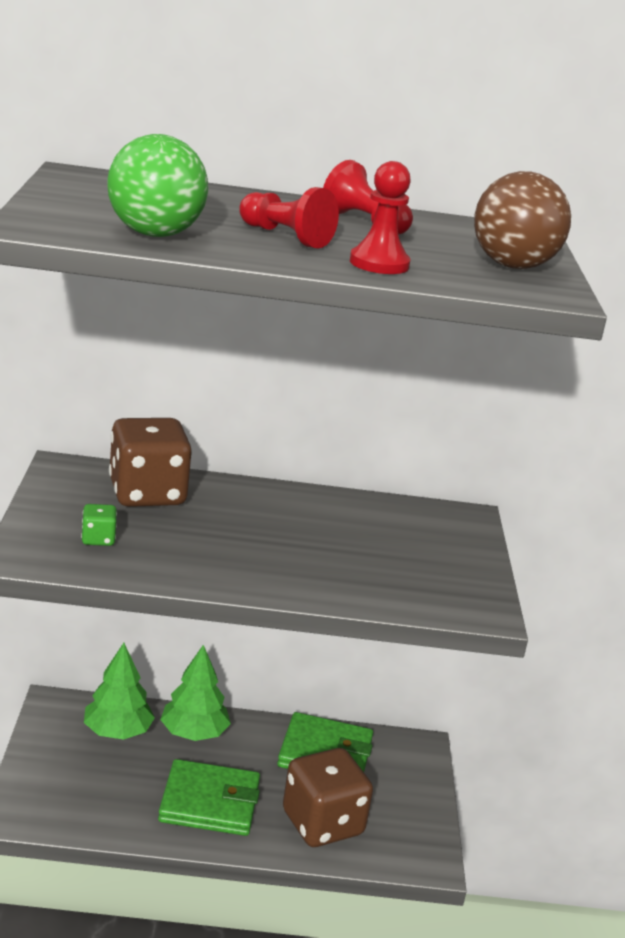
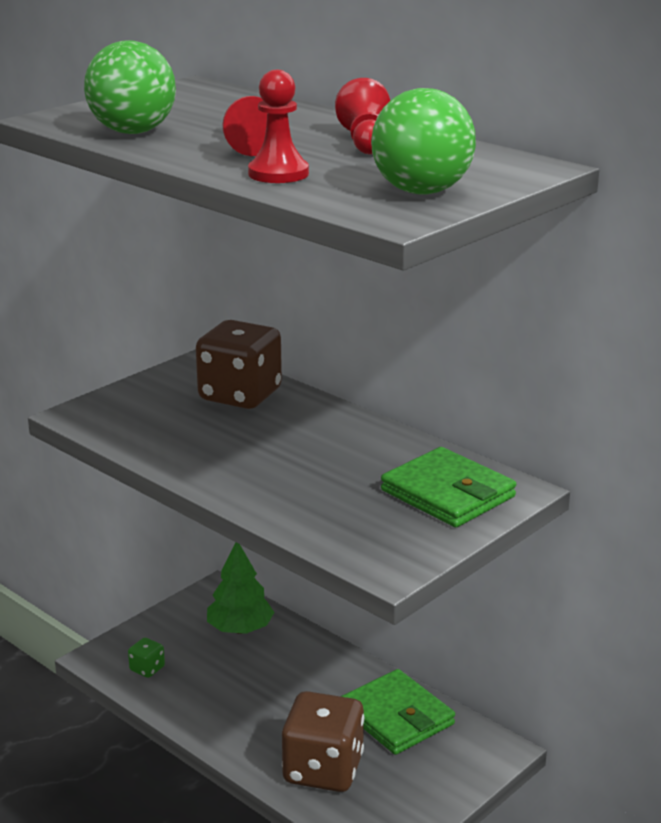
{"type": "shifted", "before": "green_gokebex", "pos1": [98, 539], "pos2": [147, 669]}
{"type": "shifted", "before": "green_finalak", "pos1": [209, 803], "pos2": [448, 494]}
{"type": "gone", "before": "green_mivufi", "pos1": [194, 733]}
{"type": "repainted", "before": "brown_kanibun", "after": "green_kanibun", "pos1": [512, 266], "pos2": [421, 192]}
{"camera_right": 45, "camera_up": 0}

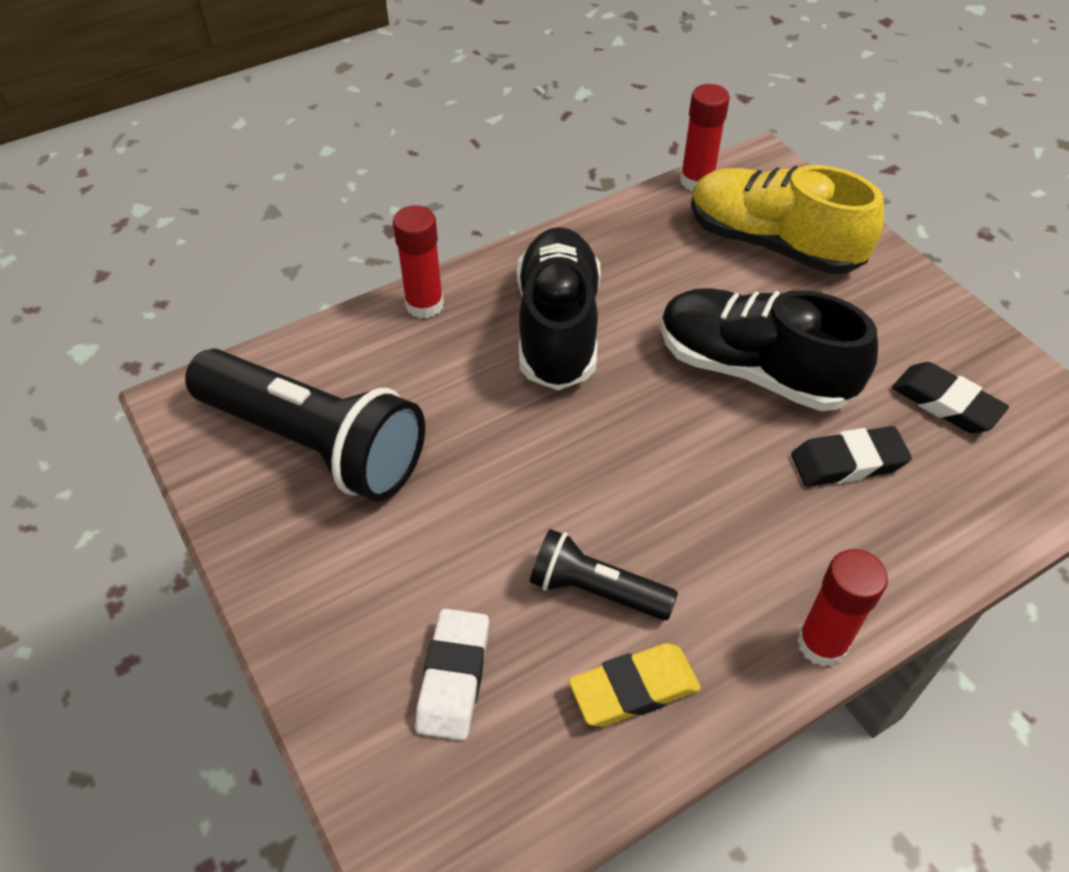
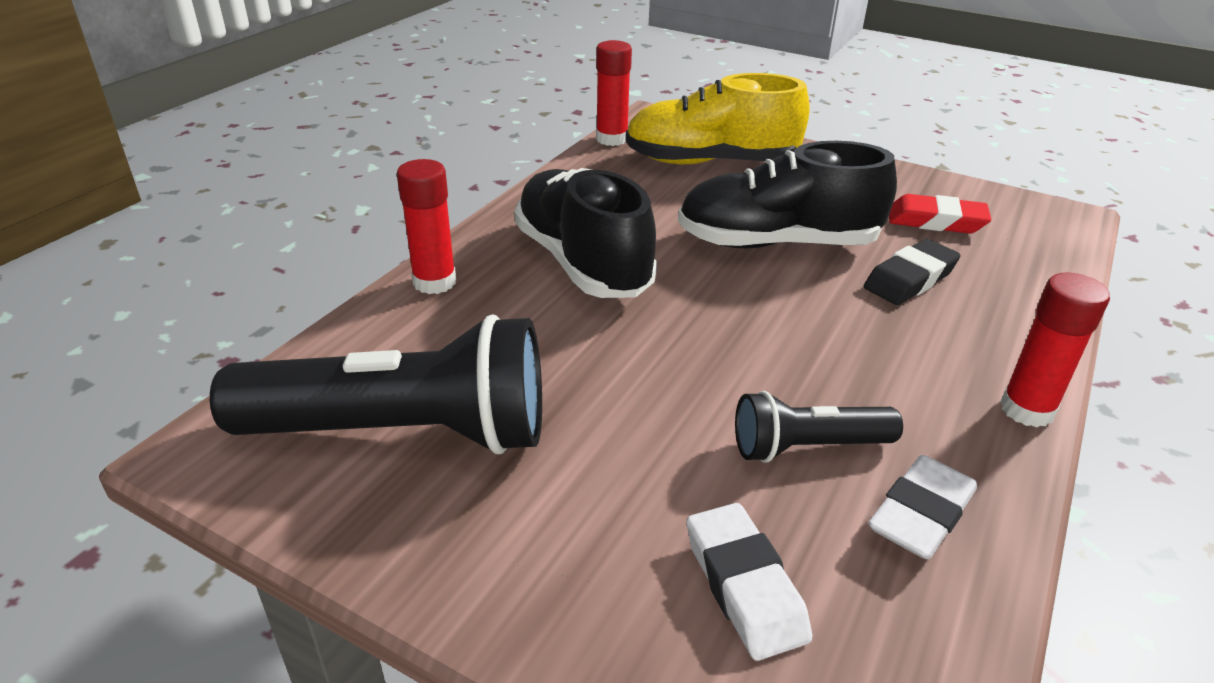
{"type": "repainted", "before": "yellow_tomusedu", "after": "white_tomusedu", "pos1": [634, 689], "pos2": [920, 514]}
{"type": "repainted", "before": "black_tomusedu", "after": "red_tomusedu", "pos1": [945, 403], "pos2": [936, 221]}
{"camera_right": -30, "camera_up": -15}

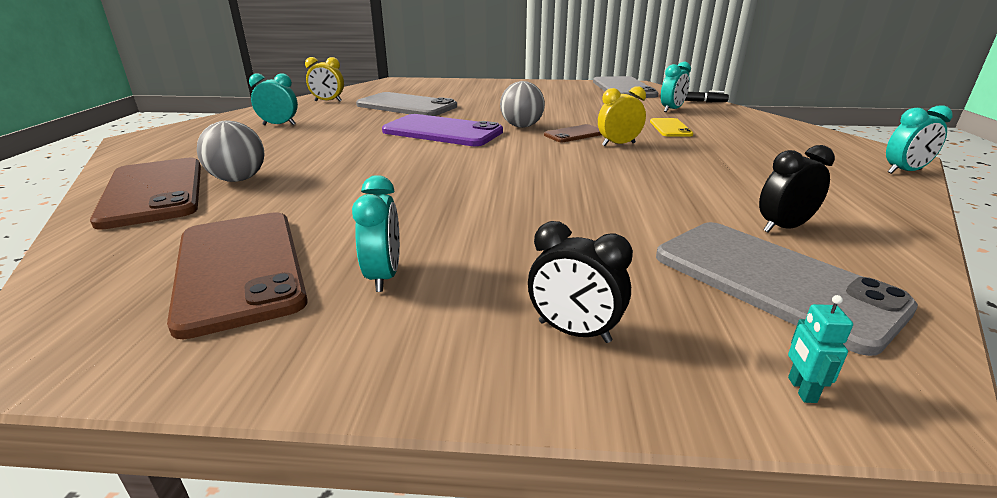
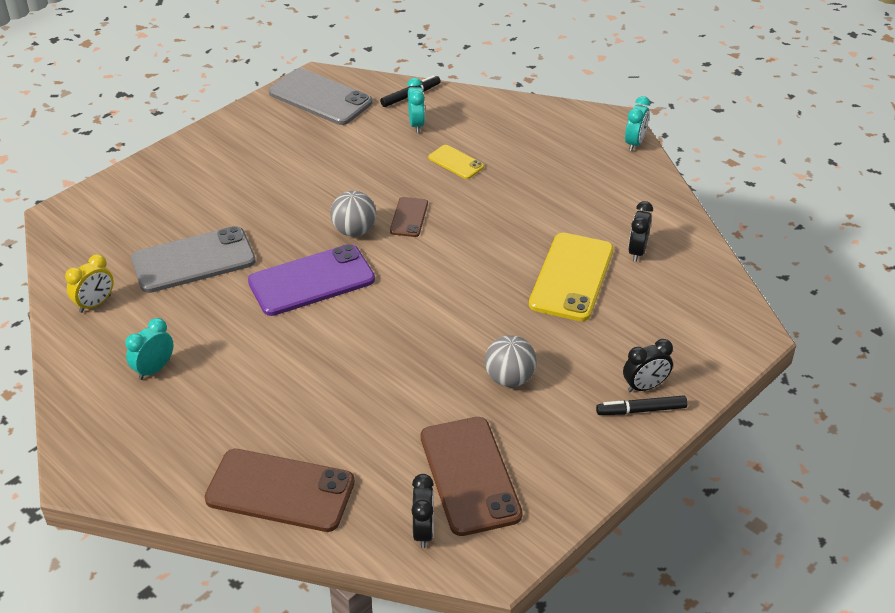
{"type": "rotated", "before": "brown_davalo", "pos1": [239, 268], "pos2": [469, 475], "turn": 60}
{"type": "shifted", "before": "grey_kanibun", "pos1": [238, 179], "pos2": [509, 378]}
{"type": "gone", "before": "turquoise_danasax", "pos1": [384, 276]}
{"type": "gone", "before": "yellow_danasax", "pos1": [618, 144]}
{"type": "gone", "before": "grey_davalo", "pos1": [773, 281]}
{"type": "gone", "before": "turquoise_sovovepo", "pos1": [801, 390]}
{"type": "new", "after": "black_danasax", "pos2": [423, 531]}
{"type": "new", "after": "yellow_davalo", "pos2": [571, 277]}
{"type": "new", "after": "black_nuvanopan", "pos2": [641, 410]}
{"camera_right": -50, "camera_up": 15}

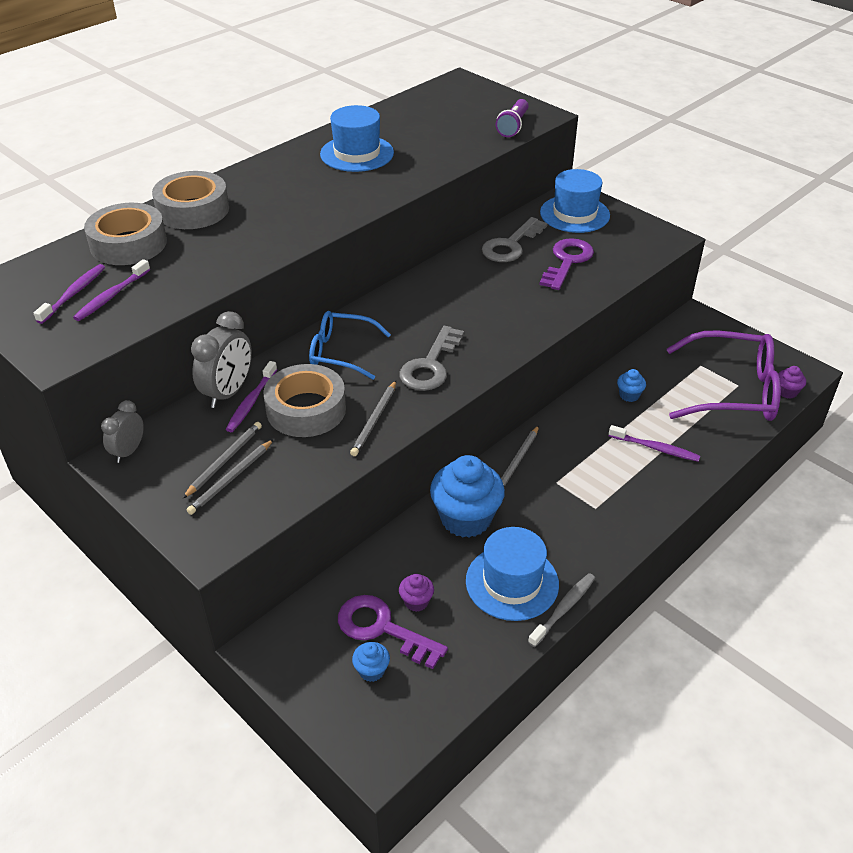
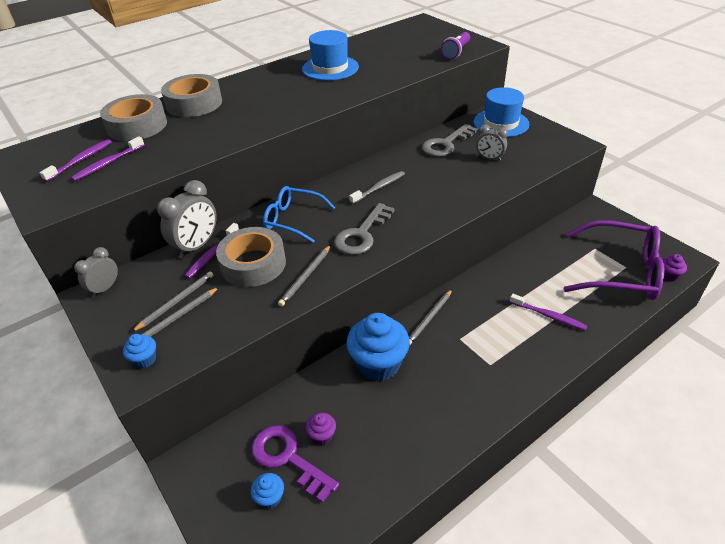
{"type": "gone", "before": "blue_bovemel", "pos1": [512, 582]}
{"type": "shifted", "before": "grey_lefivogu", "pos1": [563, 609], "pos2": [378, 188]}
{"type": "swapped", "before": "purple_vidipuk", "after": "grey_danasax", "pos1": [567, 261], "pos2": [489, 158]}
{"type": "shifted", "before": "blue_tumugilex", "pos1": [629, 395], "pos2": [145, 359]}
{"camera_right": 10, "camera_up": 0}

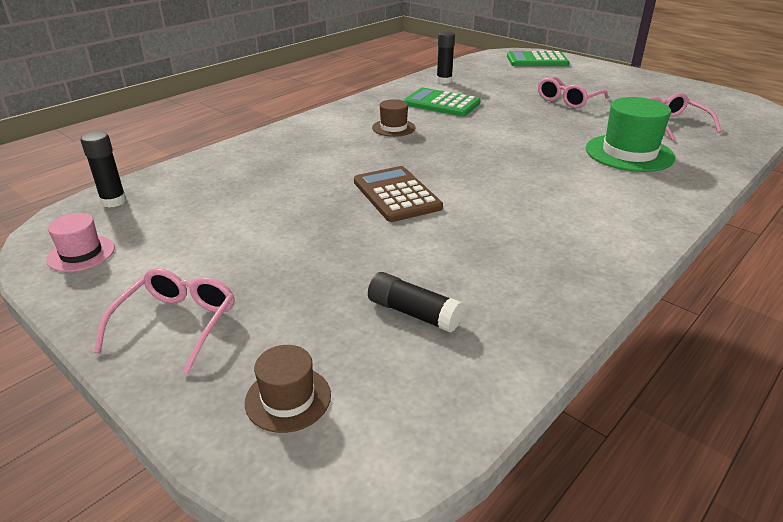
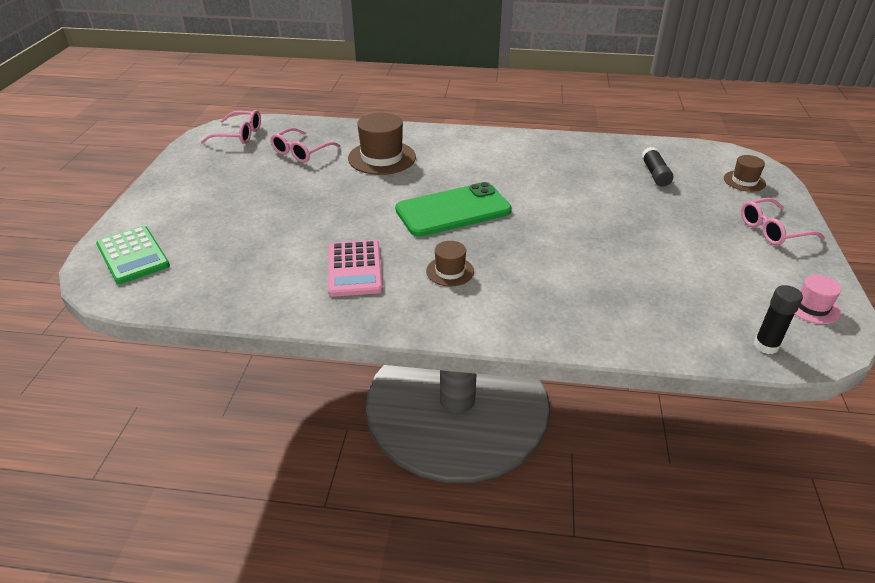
{"type": "gone", "before": "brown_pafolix", "pos1": [396, 195]}
{"type": "repainted", "before": "green_pafolix", "after": "pink_pafolix", "pos1": [441, 103], "pos2": [355, 269]}
{"type": "gone", "before": "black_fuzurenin", "pos1": [444, 81]}
{"type": "shifted", "before": "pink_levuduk", "pos1": [568, 100], "pos2": [239, 135]}
{"type": "repainted", "before": "green_bovemel", "after": "brown_bovemel", "pos1": [629, 153], "pos2": [382, 158]}
{"type": "new", "after": "green_davalo", "pos2": [453, 210]}
{"camera_right": -125, "camera_up": 5}

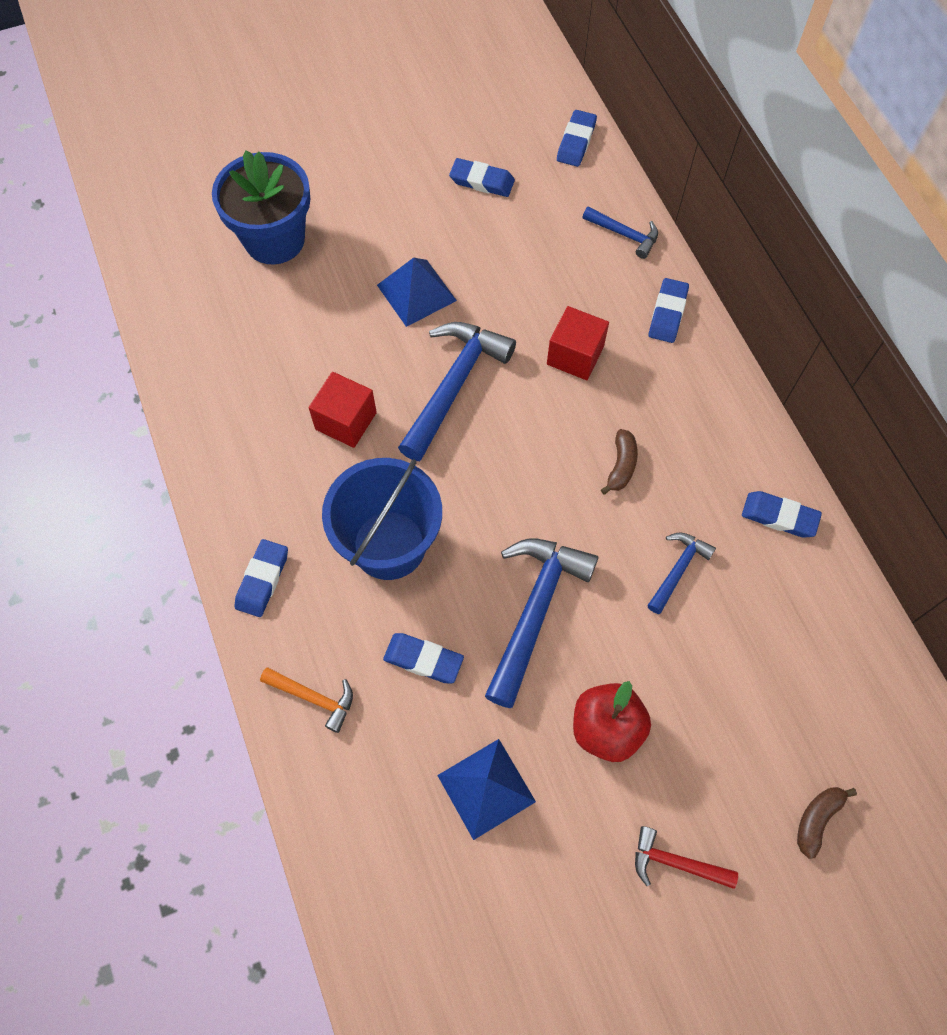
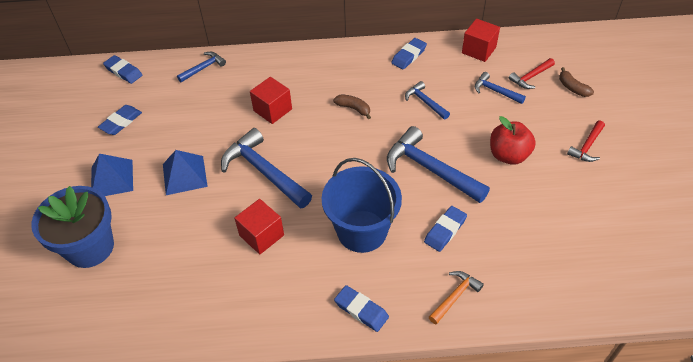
{"type": "shifted", "before": "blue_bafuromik", "pos1": [486, 788], "pos2": [112, 178]}
{"type": "gone", "before": "blue_tomusedu", "pos1": [667, 313]}
{"type": "new", "after": "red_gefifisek", "pos2": [479, 50]}
{"type": "new", "after": "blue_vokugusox", "pos2": [495, 91]}
{"type": "new", "after": "red_vokugusox", "pos2": [530, 77]}
{"camera_right": -70, "camera_up": -15}

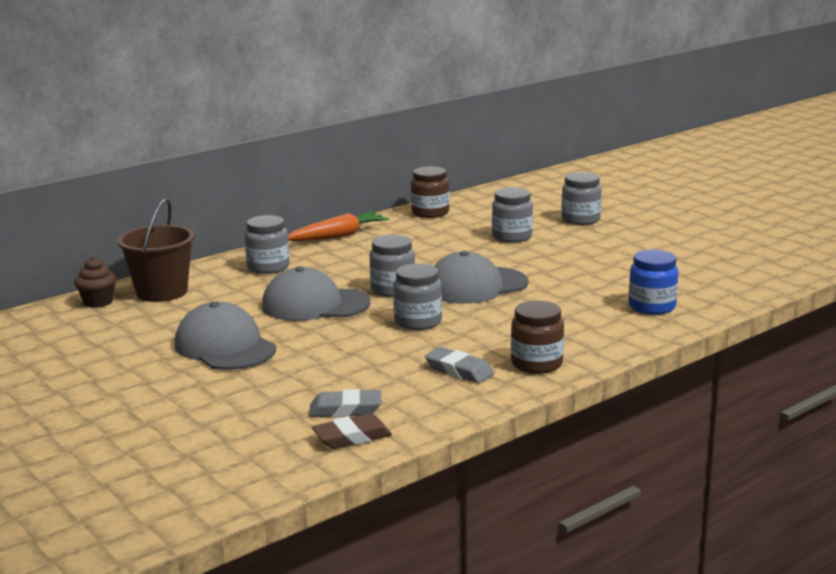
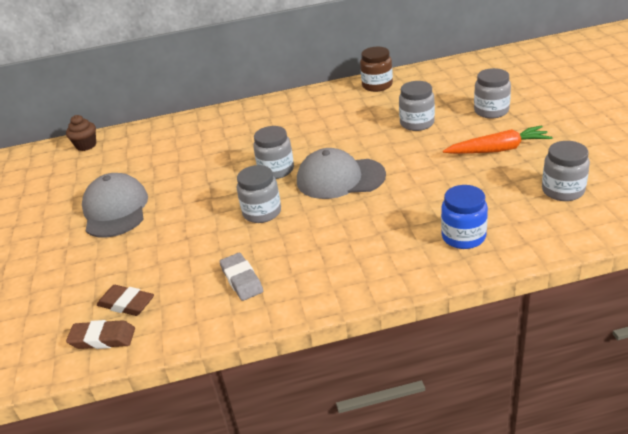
{"type": "gone", "before": "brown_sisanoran", "pos1": [162, 292]}
{"type": "shifted", "before": "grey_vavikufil", "pos1": [268, 267], "pos2": [563, 190]}
{"type": "gone", "before": "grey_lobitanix", "pos1": [315, 304]}
{"type": "shifted", "before": "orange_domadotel", "pos1": [337, 236], "pos2": [498, 149]}
{"type": "repainted", "before": "grey_tomusedu", "after": "brown_tomusedu", "pos1": [345, 409], "pos2": [126, 304]}
{"type": "gone", "before": "brown_vavikufil", "pos1": [536, 364]}
{"camera_right": 30, "camera_up": 15}

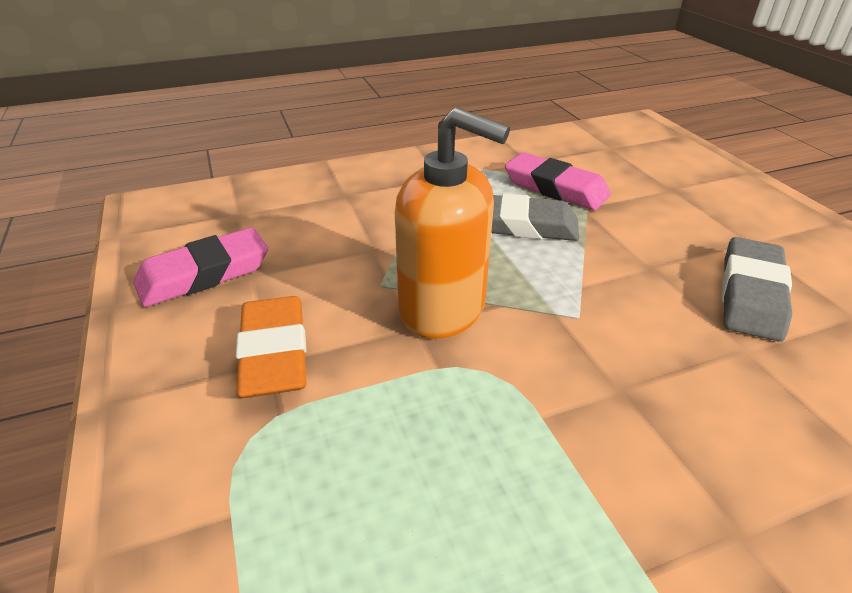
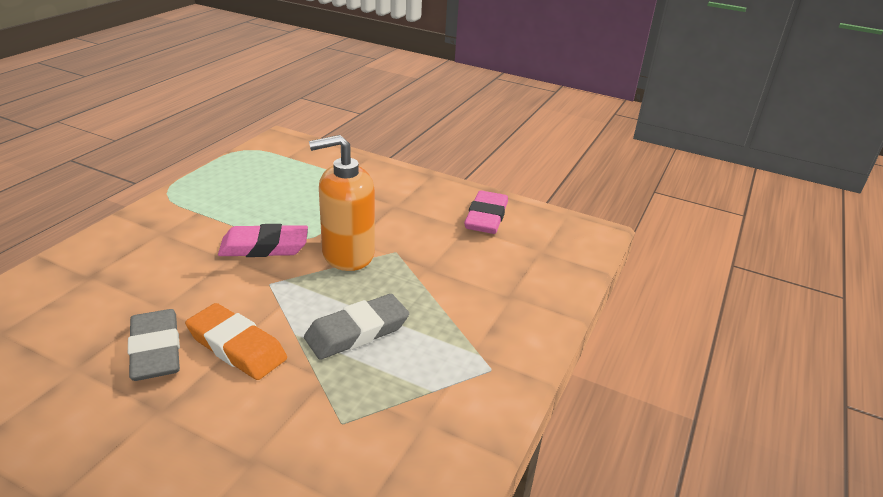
{"type": "shifted", "before": "orange_tomusedu", "pos1": [274, 353], "pos2": [237, 347]}
{"type": "shifted", "before": "pink_tomusedu", "pos1": [555, 188], "pos2": [264, 247]}
{"camera_right": 135, "camera_up": -5}

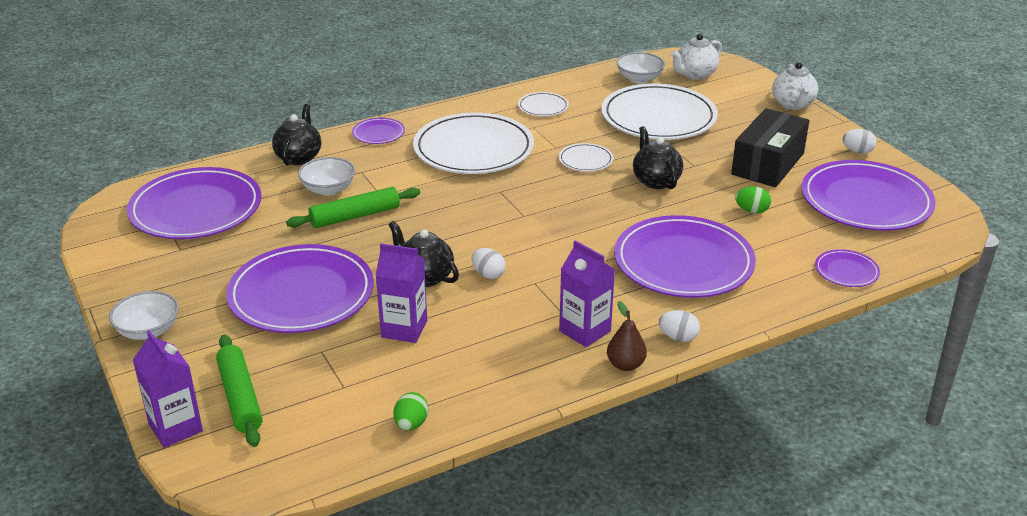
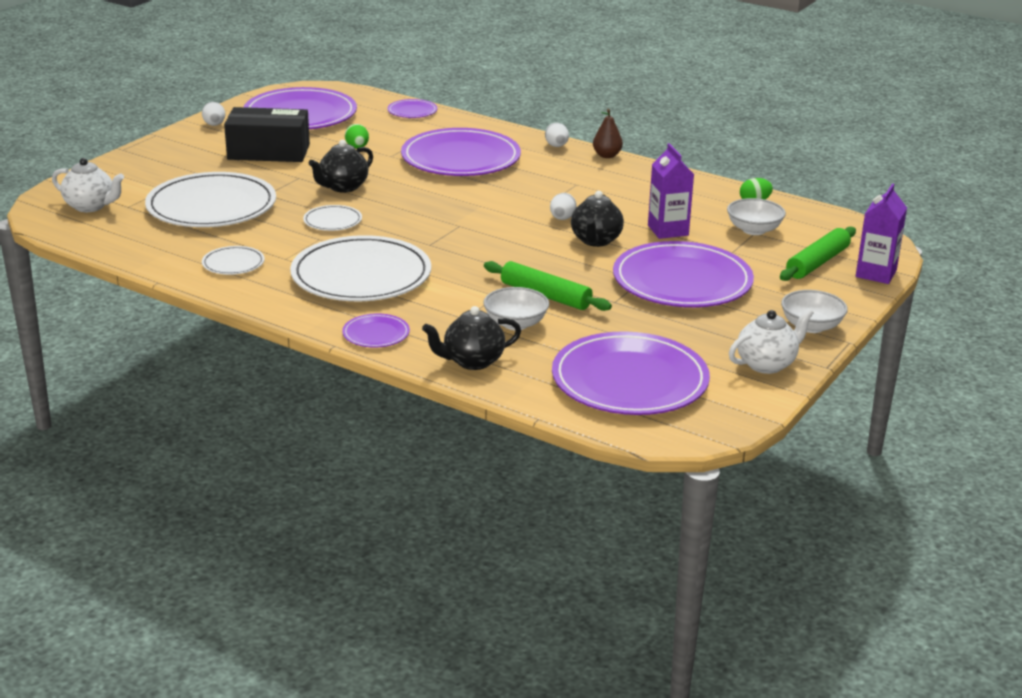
{"type": "gone", "before": "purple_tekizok", "pos1": [585, 331]}
{"type": "shifted", "before": "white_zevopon", "pos1": [639, 79], "pos2": [754, 230]}
{"type": "shifted", "before": "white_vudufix", "pos1": [793, 104], "pos2": [767, 364]}
{"camera_right": -120, "camera_up": -5}

